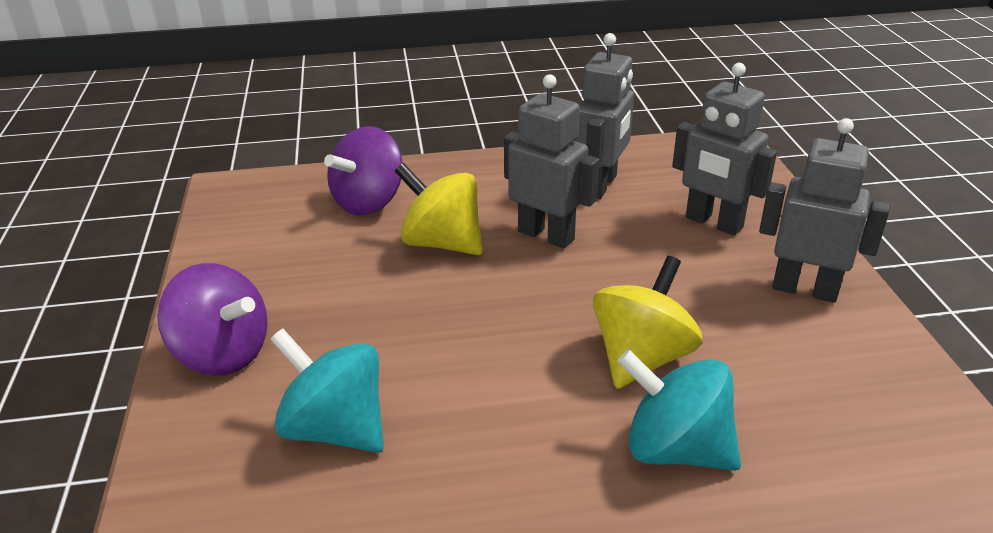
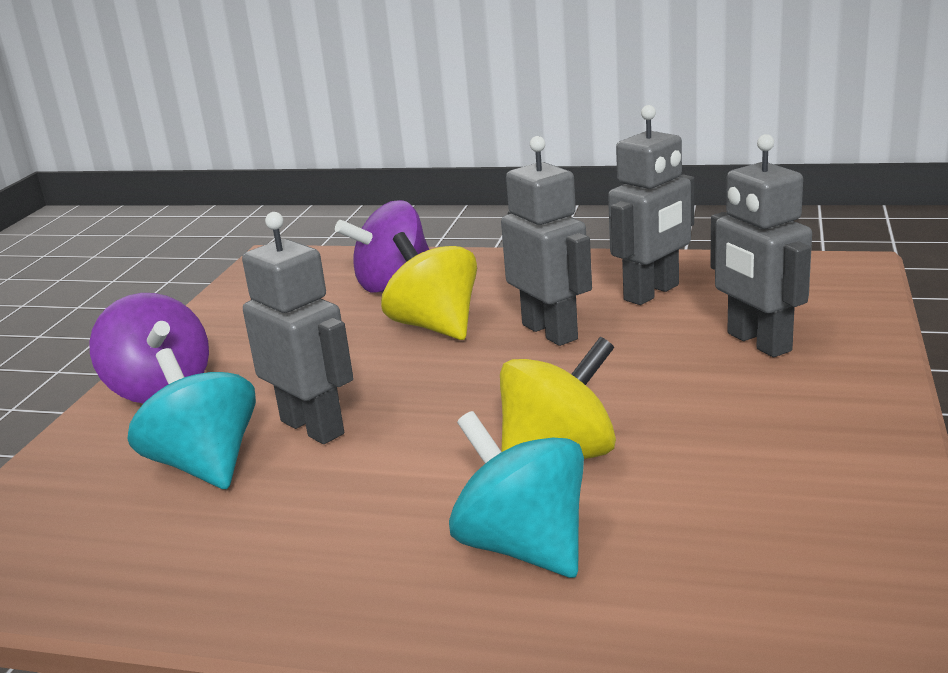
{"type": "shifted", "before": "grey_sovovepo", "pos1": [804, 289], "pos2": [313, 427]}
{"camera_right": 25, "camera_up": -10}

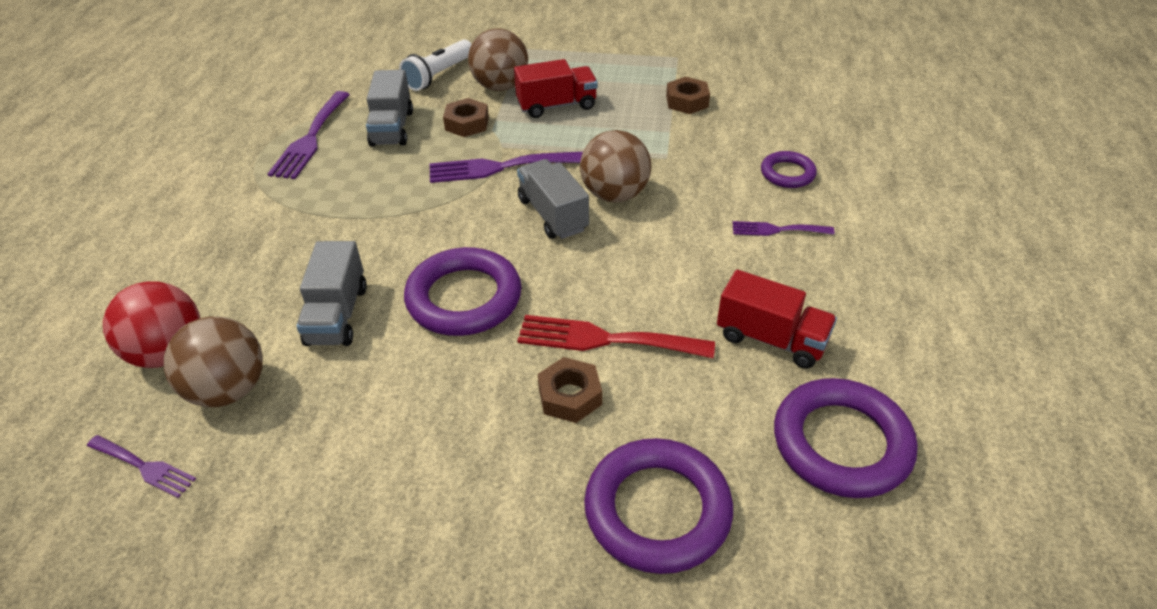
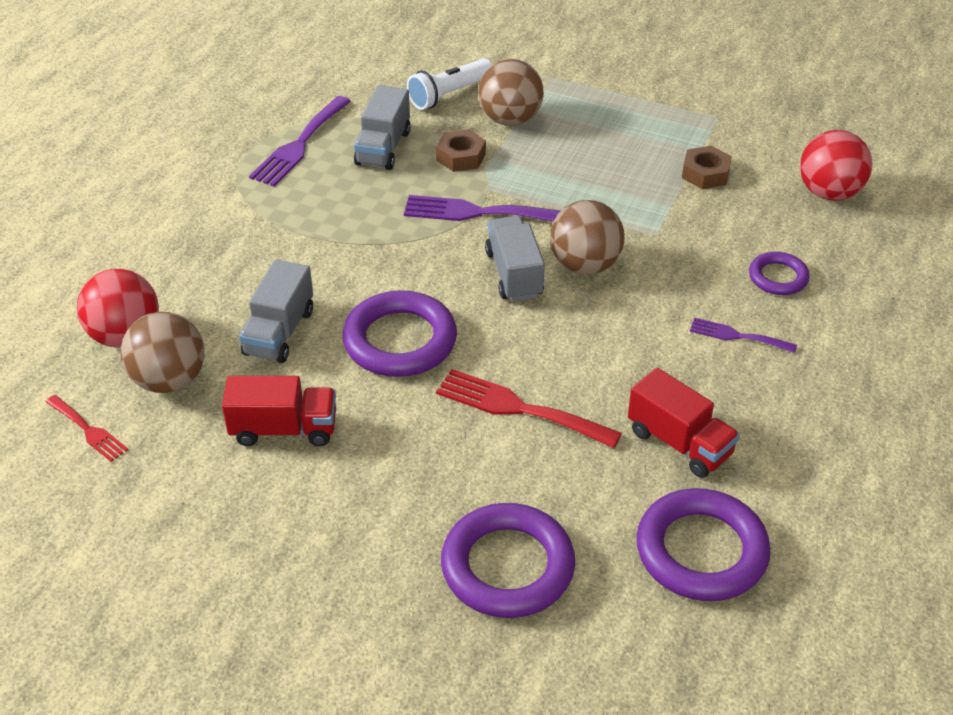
{"type": "repainted", "before": "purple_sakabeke", "after": "red_sakabeke", "pos1": [144, 467], "pos2": [88, 430]}
{"type": "shifted", "before": "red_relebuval", "pos1": [556, 105], "pos2": [284, 429]}
{"type": "gone", "before": "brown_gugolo", "pos1": [570, 396]}
{"type": "new", "after": "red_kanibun", "pos2": [829, 193]}
{"camera_right": 15, "camera_up": 0}

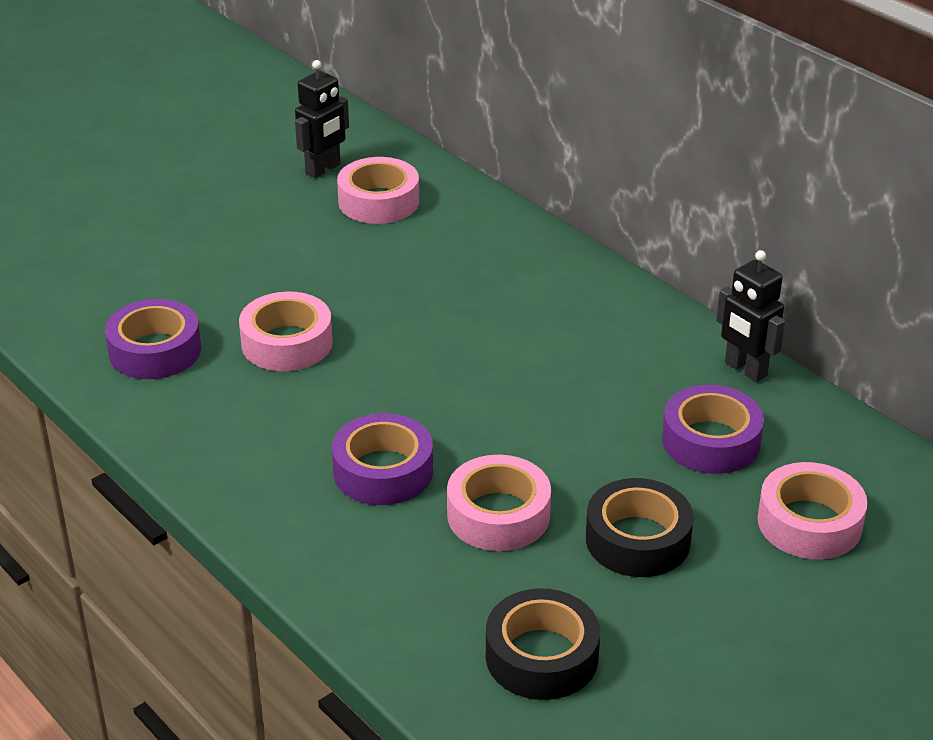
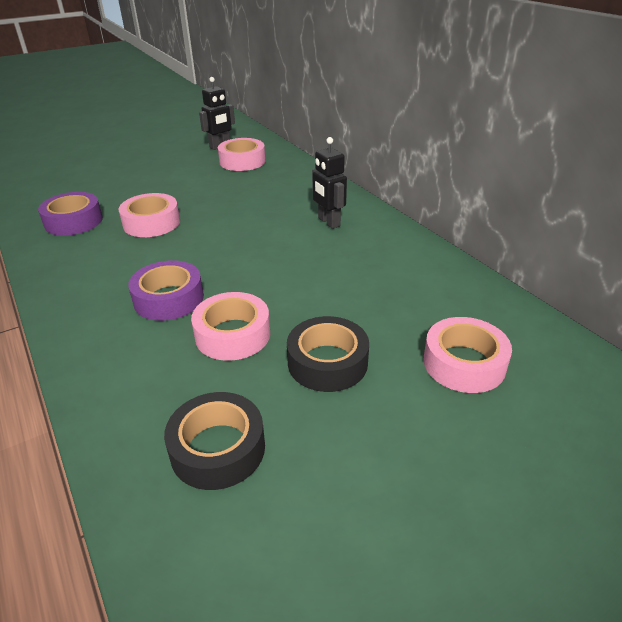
{"type": "gone", "before": "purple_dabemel", "pos1": [711, 441]}
{"type": "shifted", "before": "black_sovovepo", "pos1": [745, 369], "pos2": [328, 222]}
{"camera_right": 10, "camera_up": 0}

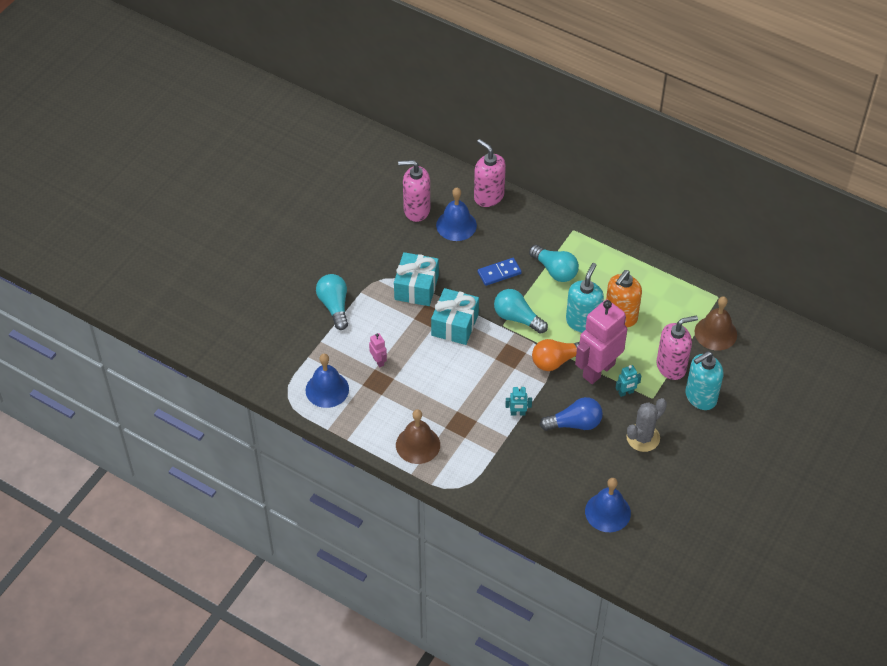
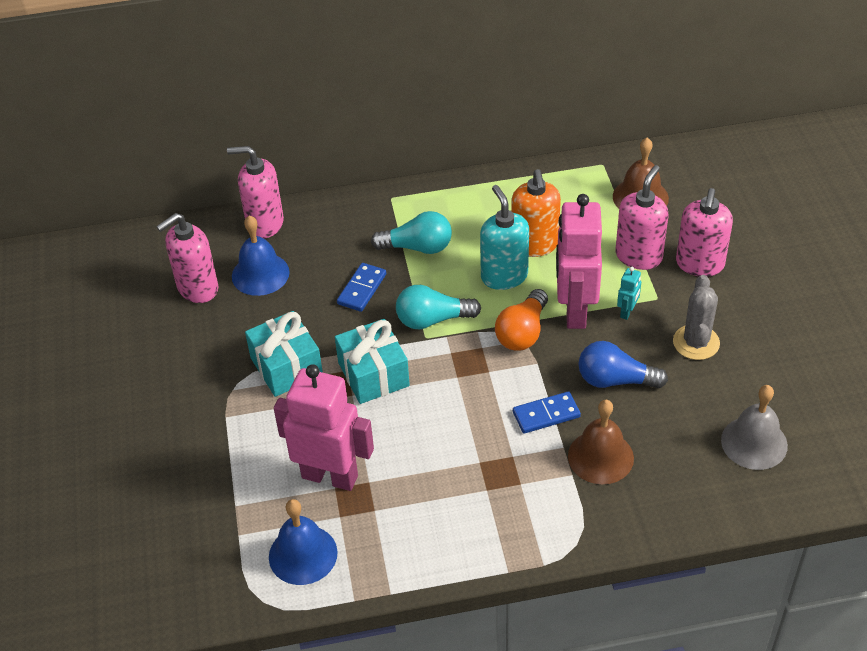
{"type": "gone", "before": "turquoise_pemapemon", "pos1": [334, 306]}
{"type": "scaled", "before": "pink_sovovepo", "pos1": [378, 361], "pos2": [330, 476], "scale": 2.44}
{"type": "shifted", "before": "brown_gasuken", "pos1": [418, 444], "pos2": [600, 457]}
{"type": "swapped", "before": "turquoise_sovovepo", "after": "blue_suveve", "pos1": [518, 413], "pos2": [546, 414]}
{"type": "rotated", "before": "blue_pemapemon", "pos1": [574, 424], "pos2": [615, 380], "turn": -120}
{"type": "repainted", "before": "blue_gasuken", "after": "grey_gasuken", "pos1": [607, 512], "pos2": [754, 442]}
{"type": "repainted", "before": "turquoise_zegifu", "after": "pink_zegifu", "pos1": [700, 397], "pos2": [699, 264]}
{"camera_right": -40, "camera_up": -5}

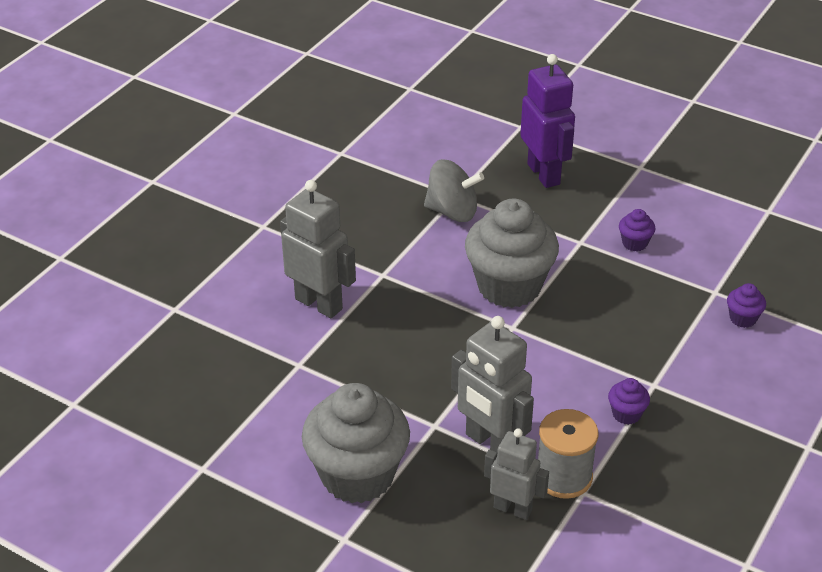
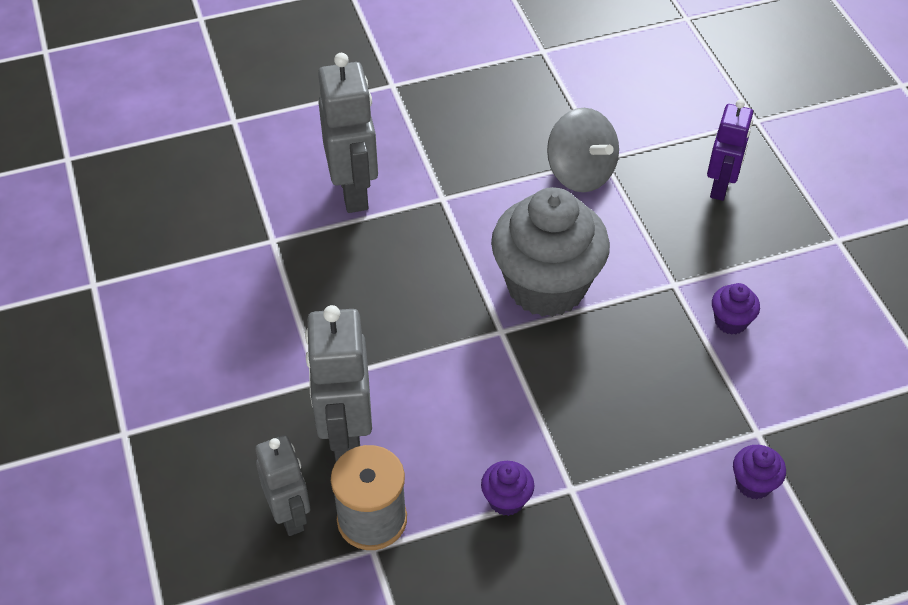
{"type": "gone", "before": "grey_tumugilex", "pos1": [357, 475]}
{"type": "scaled", "before": "purple_sovovepo", "pos1": [544, 174], "pos2": [720, 187], "scale": 0.65}
{"camera_right": 40, "camera_up": 10}

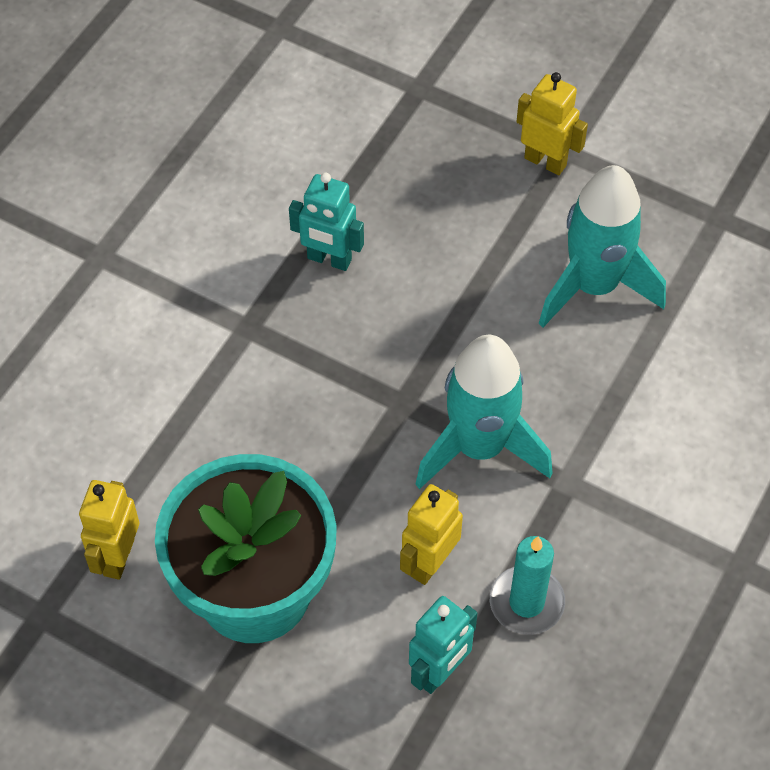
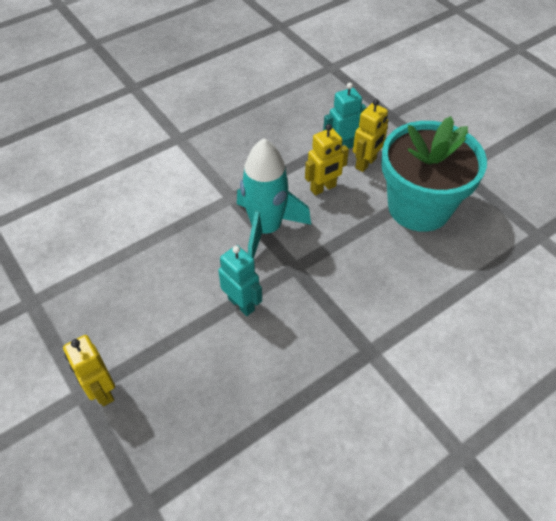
{"type": "shifted", "before": "yellow_sovovepo", "pos1": [118, 557], "pos2": [366, 163]}
{"type": "shifted", "before": "turquoise_sovovepo", "pos1": [329, 259], "pos2": [241, 304]}
{"type": "gone", "before": "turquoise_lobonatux", "pos1": [526, 602]}
{"type": "gone", "before": "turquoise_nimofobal", "pos1": [594, 286]}
{"camera_right": -155, "camera_up": -5}

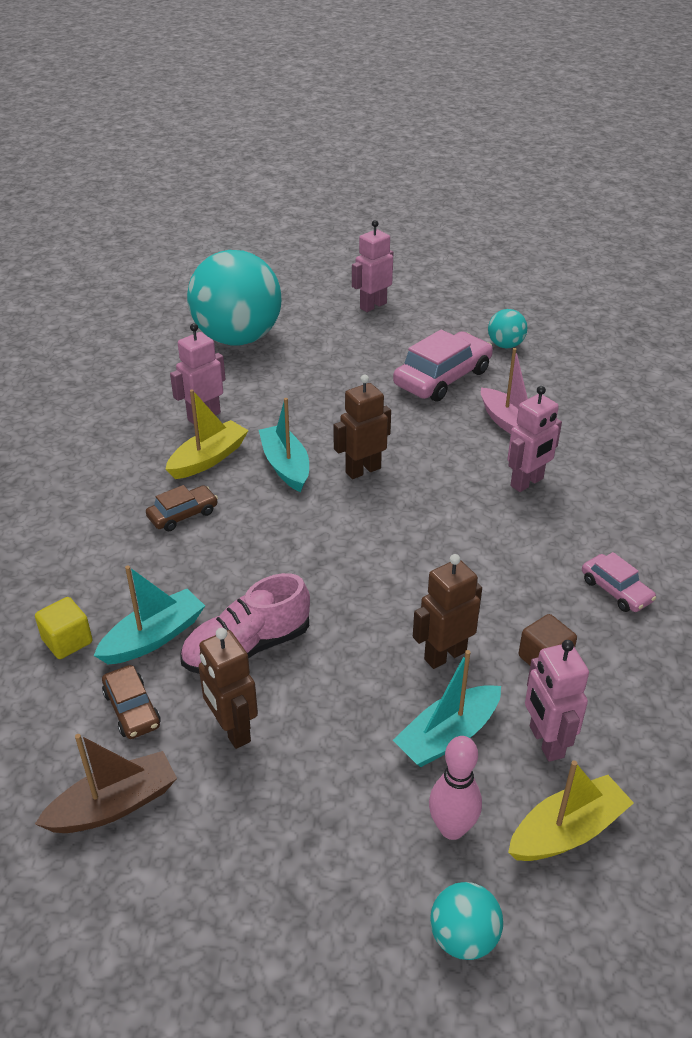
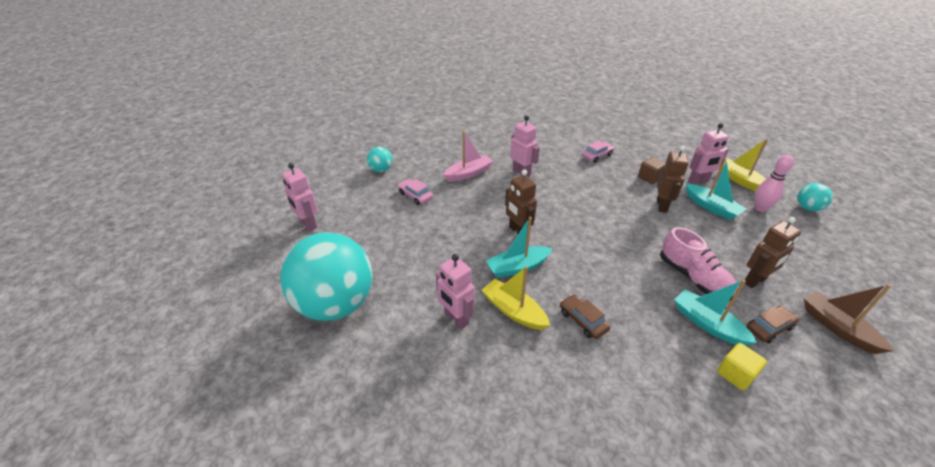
{"type": "scaled", "before": "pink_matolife", "pos1": [442, 378], "pos2": [415, 196], "scale": 0.53}
{"type": "rotated", "before": "brown_sovovepo", "pos1": [445, 655], "pos2": [662, 206], "turn": -135}
{"camera_right": -90, "camera_up": 0}

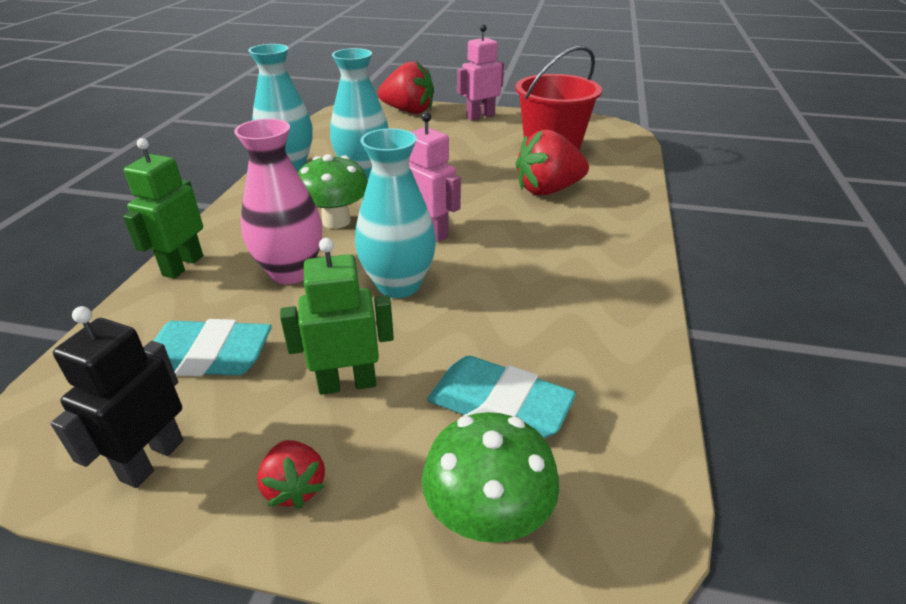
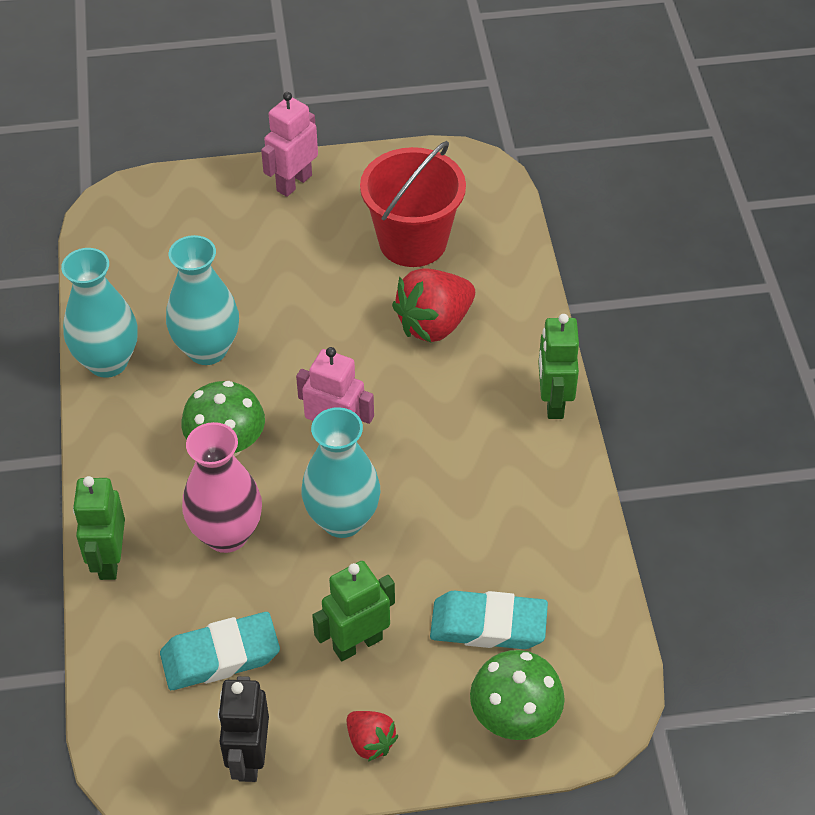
{"type": "gone", "before": "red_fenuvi", "pos1": [408, 111]}
{"type": "new", "after": "green_sovovepo", "pos2": [553, 402]}
{"camera_right": -20, "camera_up": 15}

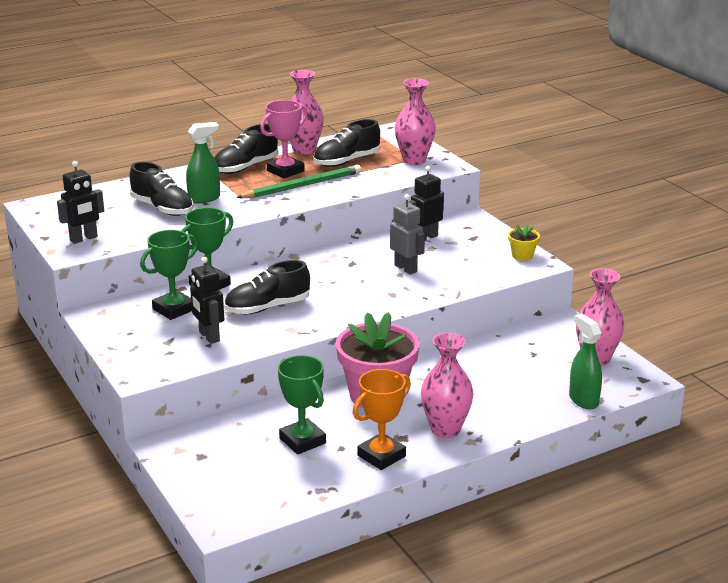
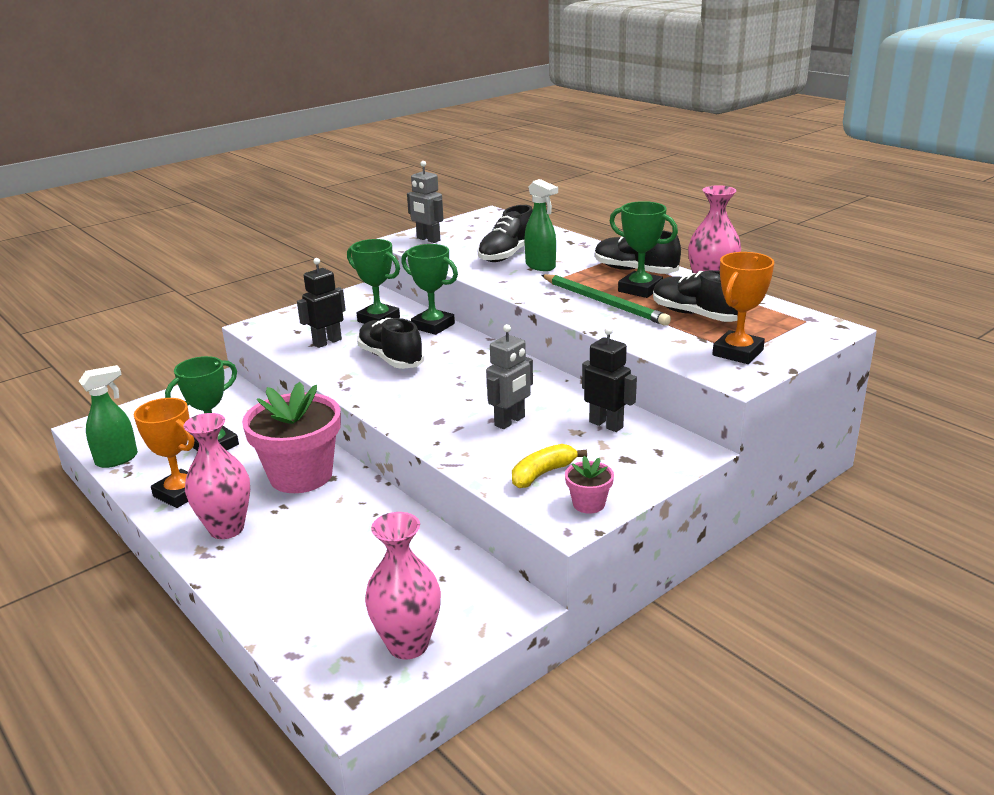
{"type": "repainted", "before": "black_sovovepo", "after": "grey_sovovepo", "pos1": [84, 239], "pos2": [428, 239]}
{"type": "repainted", "before": "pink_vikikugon", "after": "green_vikikugon", "pos1": [285, 171], "pos2": [640, 289]}
{"type": "swapped", "before": "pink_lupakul", "after": "orange_vikikugon", "pos1": [414, 160], "pos2": [737, 353]}
{"type": "repainted", "before": "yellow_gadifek", "after": "pink_gadifek", "pos1": [522, 255], "pos2": [588, 504]}
{"type": "shifted", "before": "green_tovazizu", "pos1": [583, 400], "pos2": [117, 459]}
{"type": "new", "after": "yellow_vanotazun", "pos2": [543, 474]}
{"camera_right": 80, "camera_up": 0}

